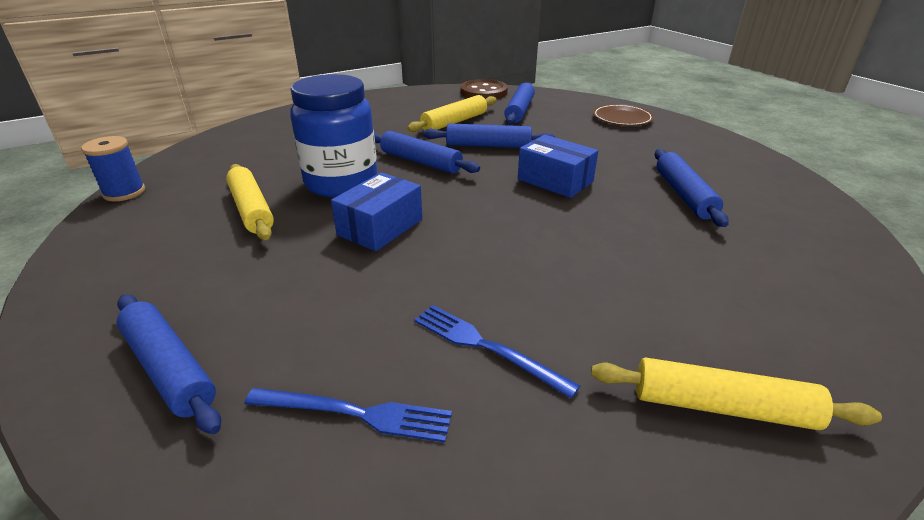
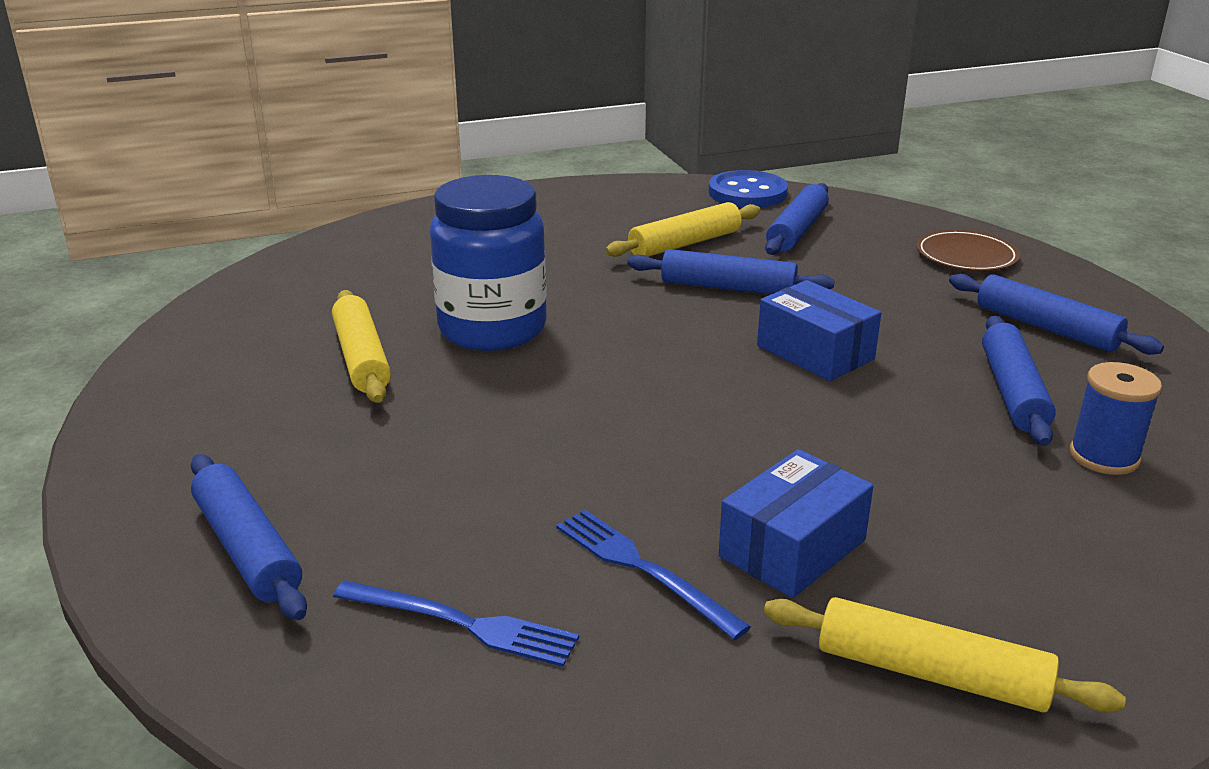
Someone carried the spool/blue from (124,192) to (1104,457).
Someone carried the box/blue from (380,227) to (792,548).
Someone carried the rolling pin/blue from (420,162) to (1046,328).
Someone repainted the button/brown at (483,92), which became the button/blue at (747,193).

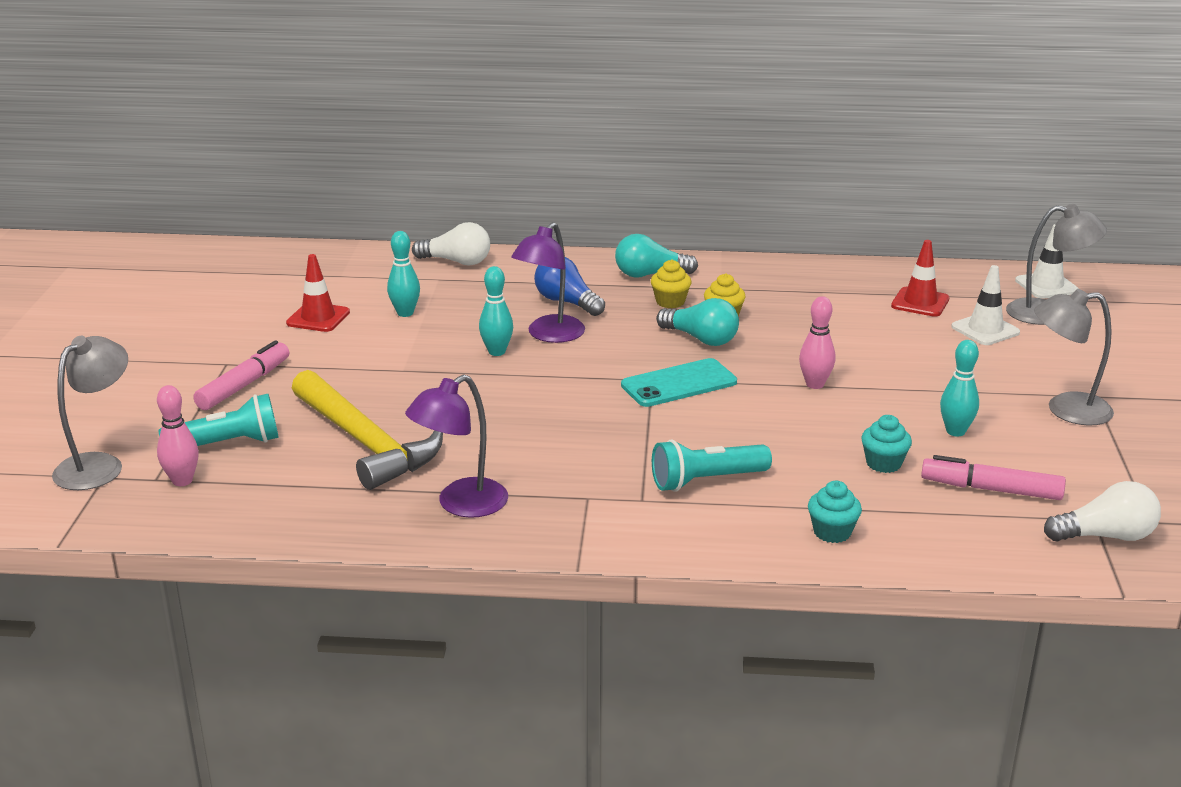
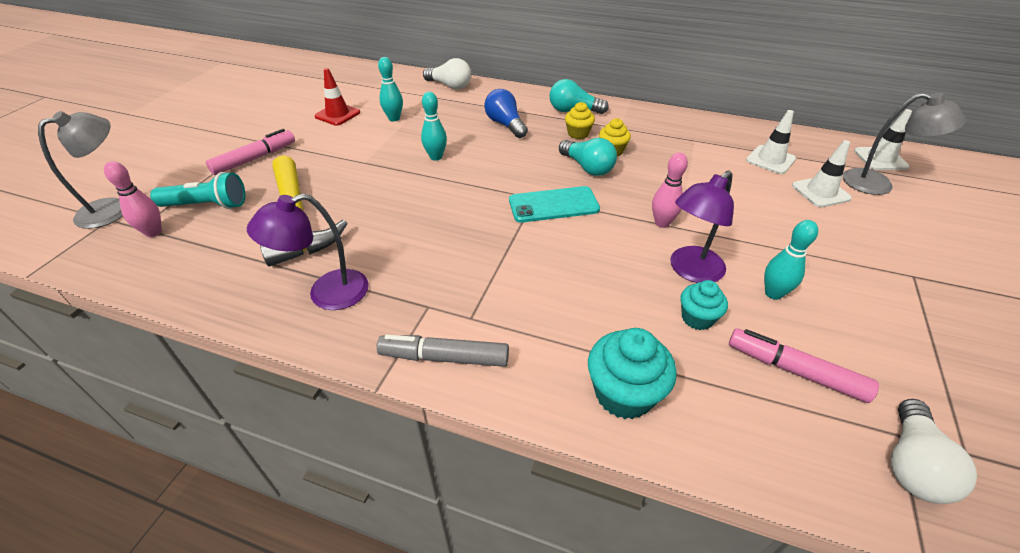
Someone carried the lamp/purple from (549,335) to (690,271).
Someone took away the flashlight/turquoise at (706,481).
Someone scaled the cupcake/turquoise at (832,532) by 1.63.
Someone repainted the traffic cone/red at (920,302), which became the traffic cone/white at (770,160).
Someone took away the lamp/grey at (1066,409).
Someone rotated the light bulb/white at (1105,536) by 105 degrees clockwise.
Someone put down the marker/grey at (444,358).

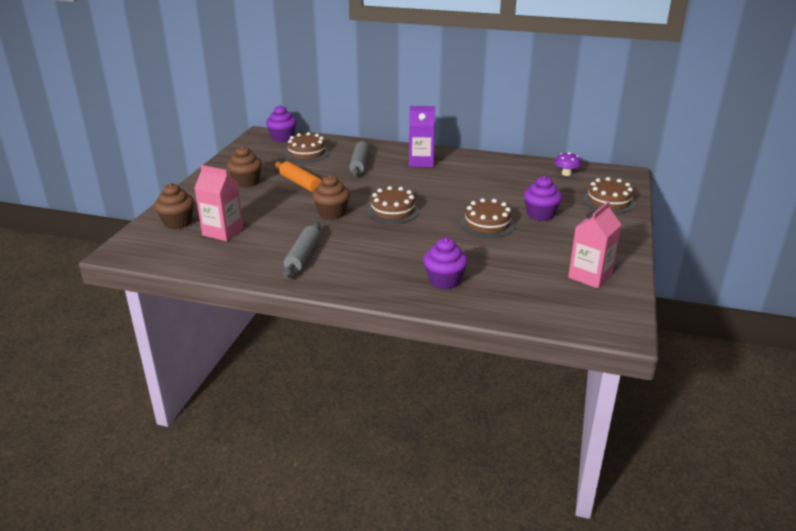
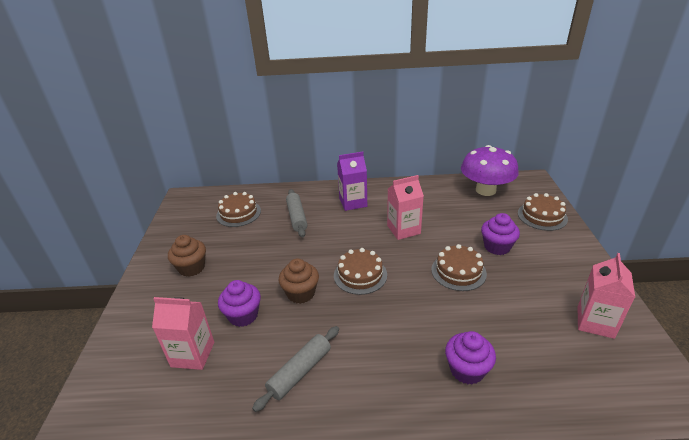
Someone took away the cupcake/brown at (177,222).
Someone carried the cupcake/purple from (282,138) to (243,315).
Someone took away the rolling pin/orange at (300,183).
Someone rotated the rolling pin/grey at (303,256) by 45 degrees clockwise.
Someone scaled the mushroom/purple at (566,174) by 2.28.
Someone put down the carton/pink at (403,229).

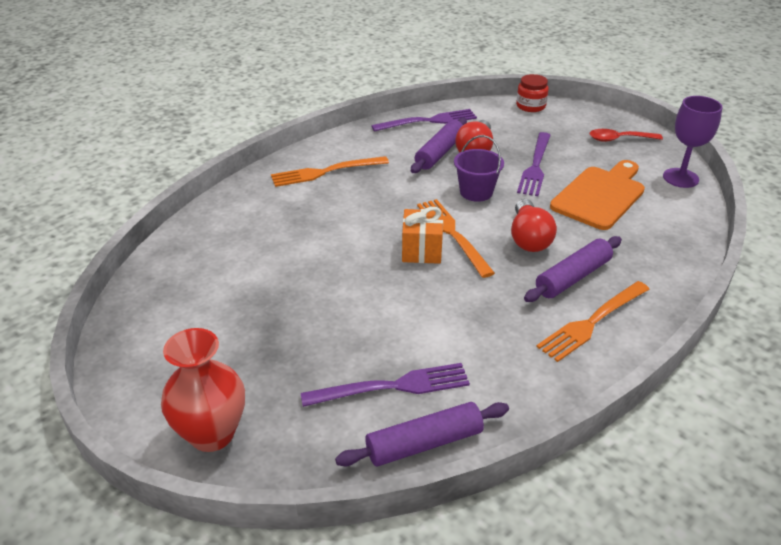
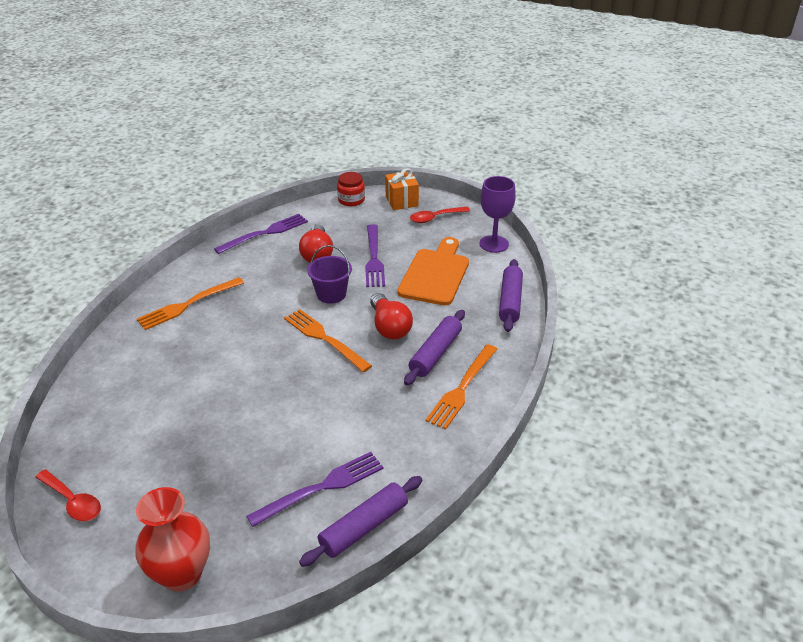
Someone carried the gift/orange from (421,250) to (401,201).
Someone carried the rolling pin/purple from (439,153) to (510,301).
Someone put down the spoon/red at (73,501).

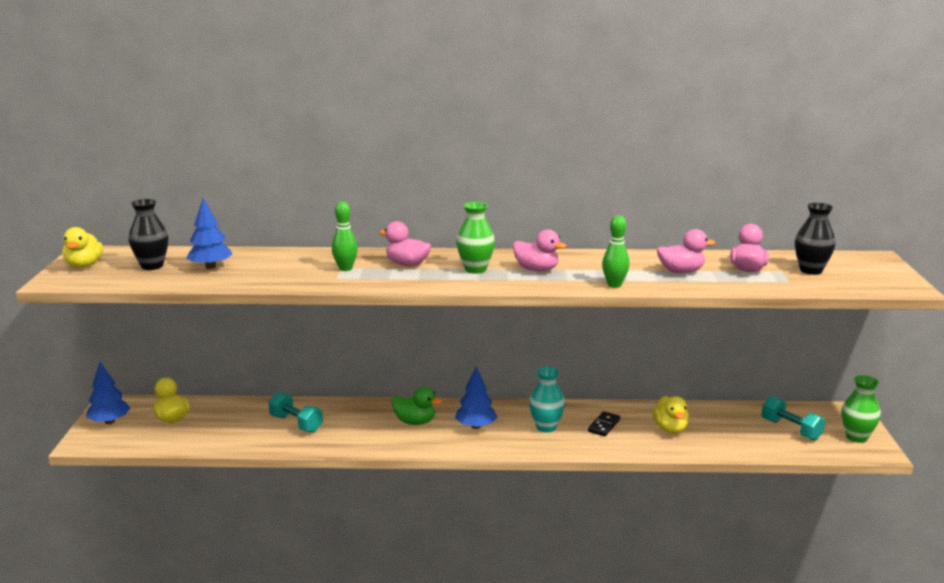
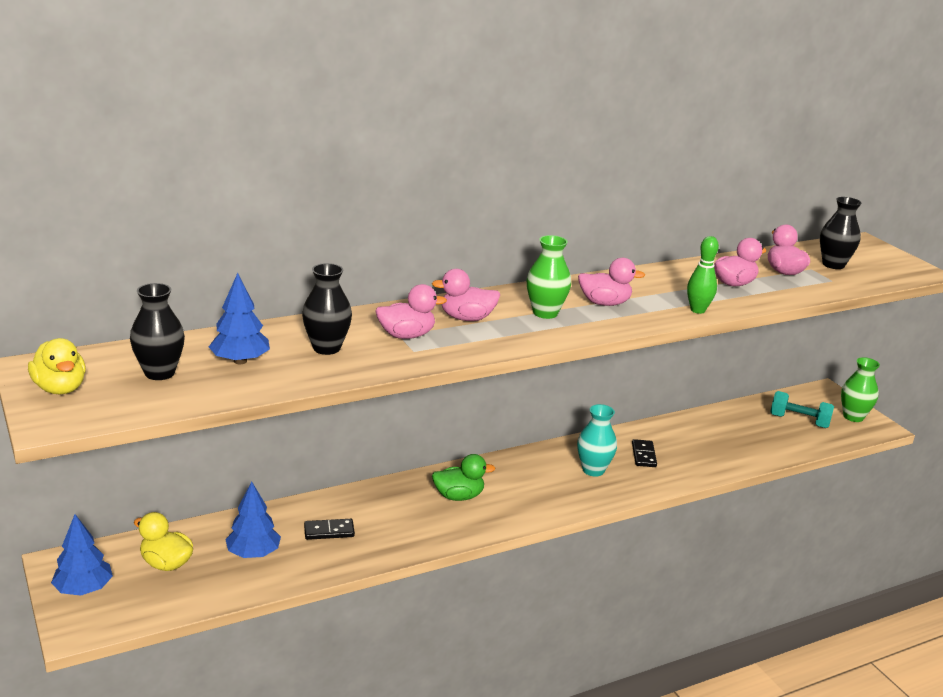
Someone swapped the dumbbell/turquoise at (296,423) for the domino/black at (329,531).
Someone swapped the bowling pin/green at (345,268) for the duck/pink at (406,335).
Someone carried the tree/blue from (475,426) to (253,553).
Someone took away the duck/yellow at (670,428).
Someone put down the vase/black at (326,348).

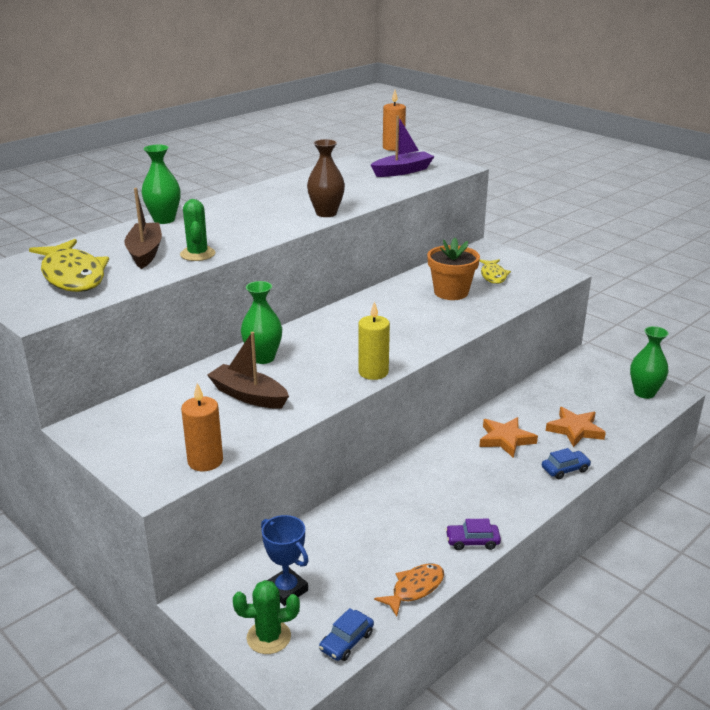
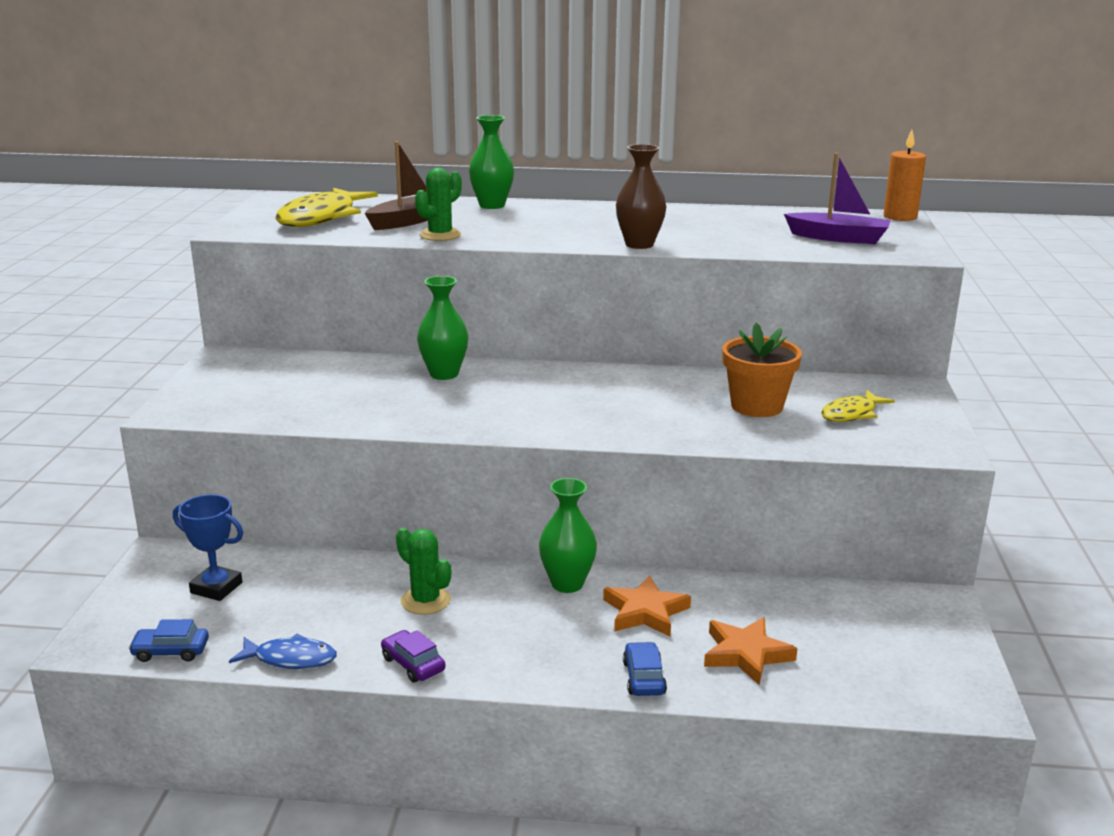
Someone took away the candle/orange at (205,461).
Someone took away the boat/brown at (248,395).
Someone carried the cactus/green from (268,637) to (425,601).
Someone rotated the trophy/blue at (286,590) by 75 degrees counterclockwise.
Someone took away the candle/yellow at (373,372).
Someone repainted the fish/orange at (414,589), which became the fish/blue at (290,659).
Someone rotated the car/blue at (565,469) by 120 degrees counterclockwise.
Someone carried the vase/green from (644,393) to (567,584).

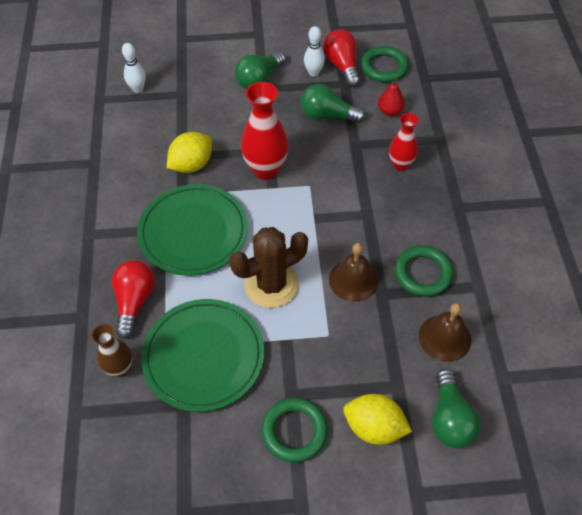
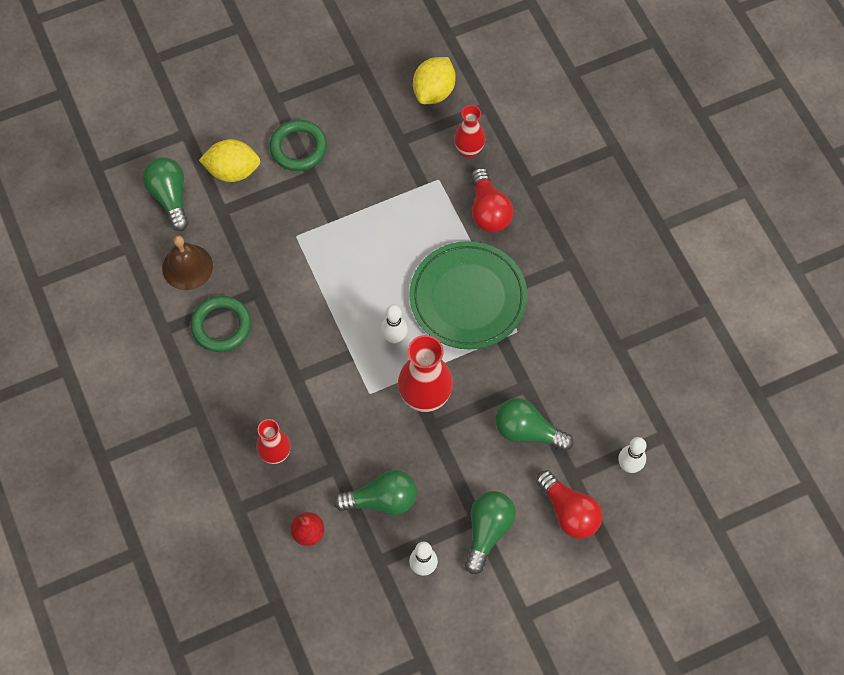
Someone repainted the vase/brown at (120,368), which became the vase/red at (469,150).
Someone took away the plate/green at (203,356).
Someone carried the lemon/yellow from (191,165) to (434,91).
Someone took away the cactus/brown at (271,284).
Someone carried the light bulb/red from (342,65) to (569,512).
Someone took away the bell/brown at (353,280).
Someone took away the ring/green at (384,67).
Someone put down the bowling pin/white at (394,337).
Someone put down the light bulb/green at (527,431).

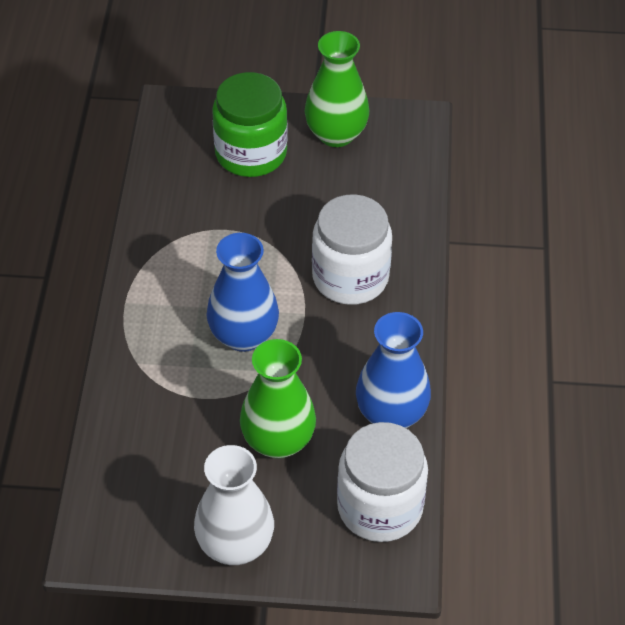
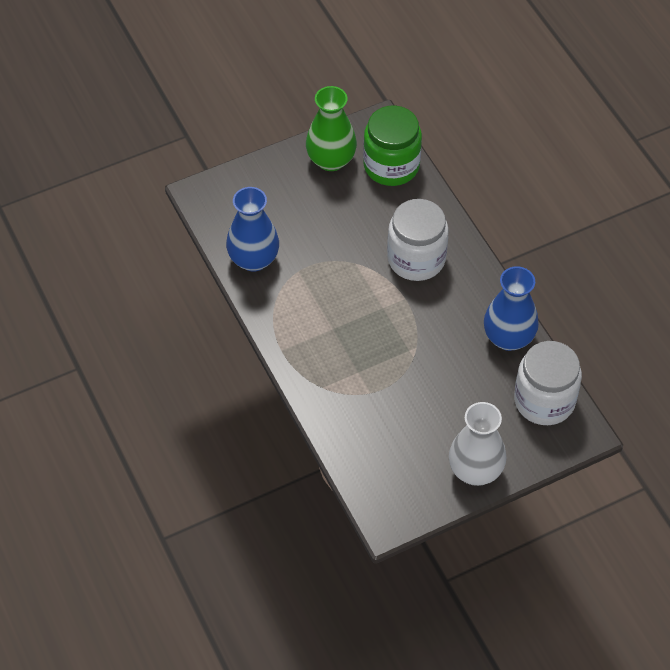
Someone carried the vase/blue from (243,335) to (253,259).
Someone carried the jar/green from (251,153) to (391,165).
Someone took away the vase/green at (278,441).

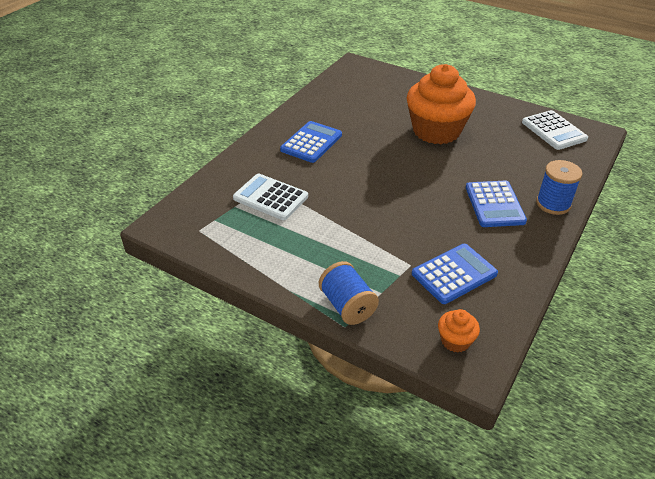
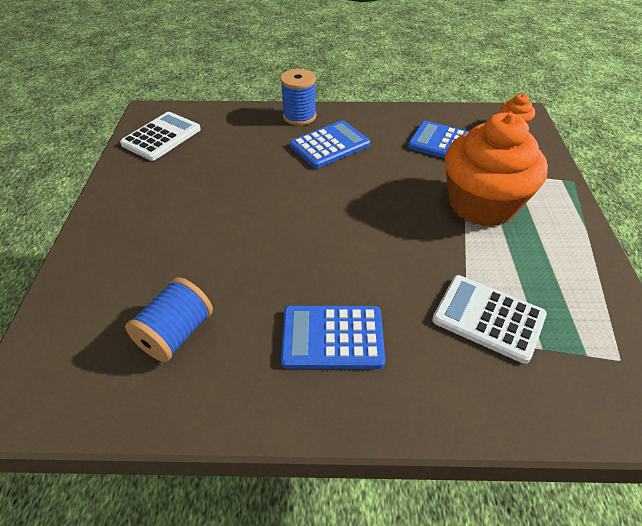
Someone rotated the calculator/white at (270,197) by 120 degrees clockwise.
Someone carried the spool/blue from (347,306) to (176,334).
Someone carried the cupcake/orange from (436,131) to (482,204).

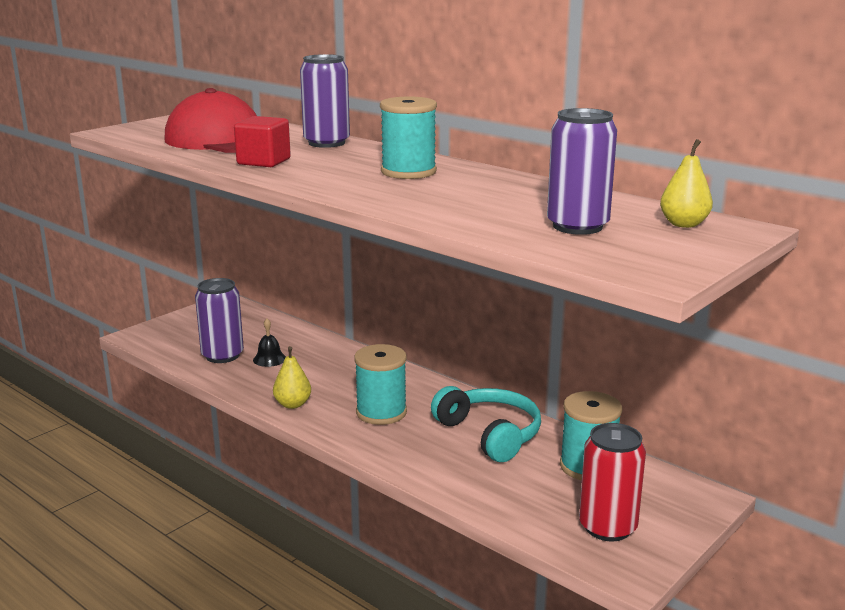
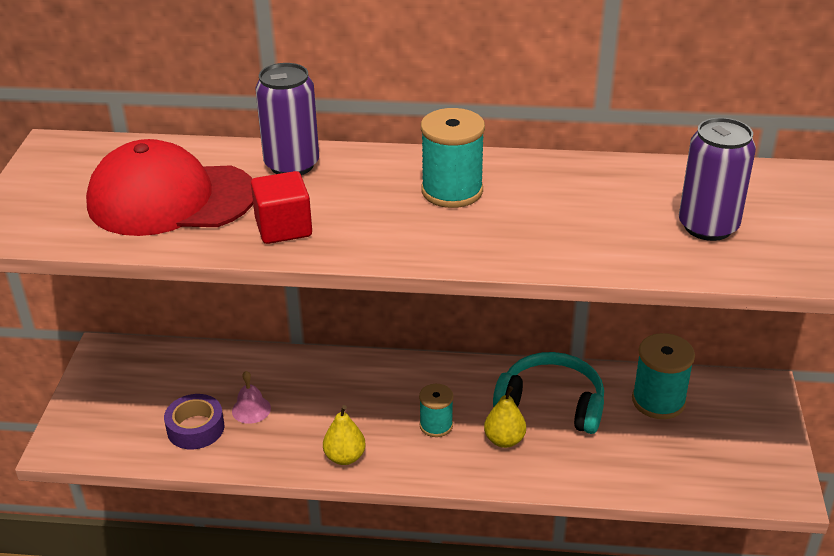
Someone swapped the can/purple at (222,355) for the tape/purple at (195,428).
Someone repainted the bell/black at (269,359), which became the bell/pink at (251,409).
Someone scaled the spool/turquoise at (381,412) by 0.62.
Someone took away the can/red at (607,527).
Someone carried the pear/yellow from (683,224) to (504,440).

